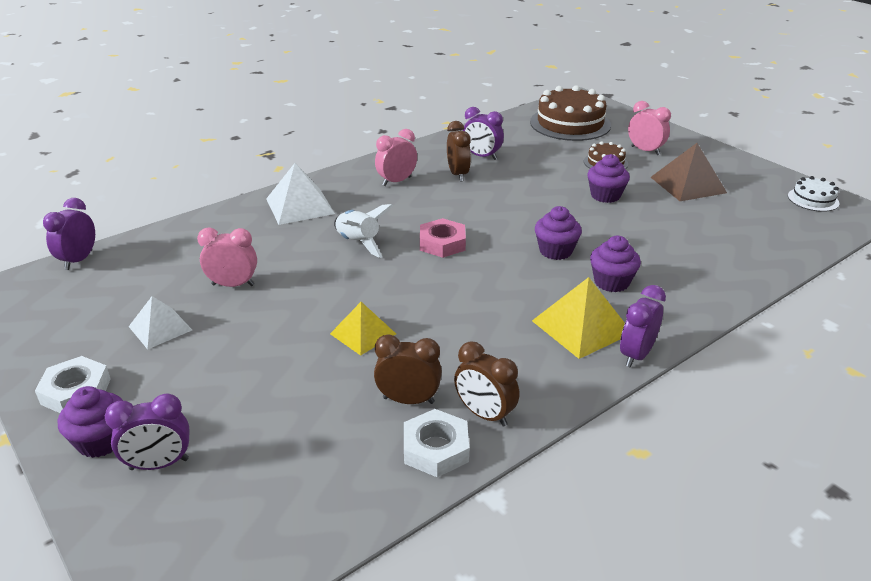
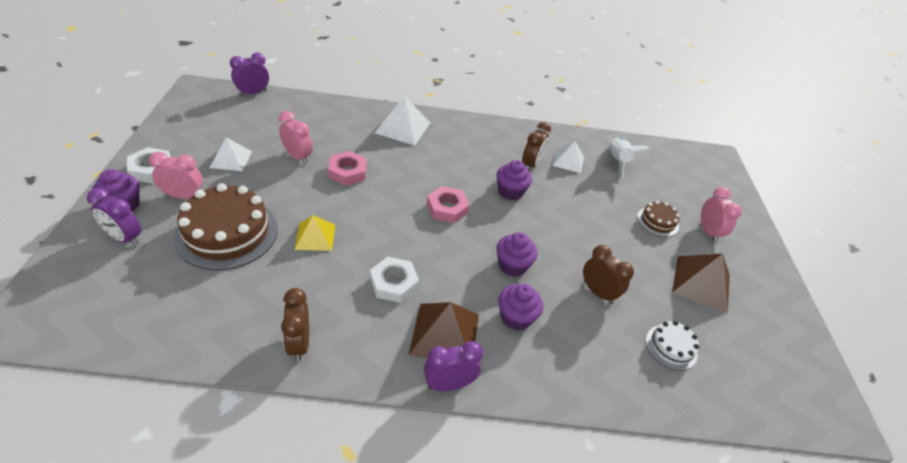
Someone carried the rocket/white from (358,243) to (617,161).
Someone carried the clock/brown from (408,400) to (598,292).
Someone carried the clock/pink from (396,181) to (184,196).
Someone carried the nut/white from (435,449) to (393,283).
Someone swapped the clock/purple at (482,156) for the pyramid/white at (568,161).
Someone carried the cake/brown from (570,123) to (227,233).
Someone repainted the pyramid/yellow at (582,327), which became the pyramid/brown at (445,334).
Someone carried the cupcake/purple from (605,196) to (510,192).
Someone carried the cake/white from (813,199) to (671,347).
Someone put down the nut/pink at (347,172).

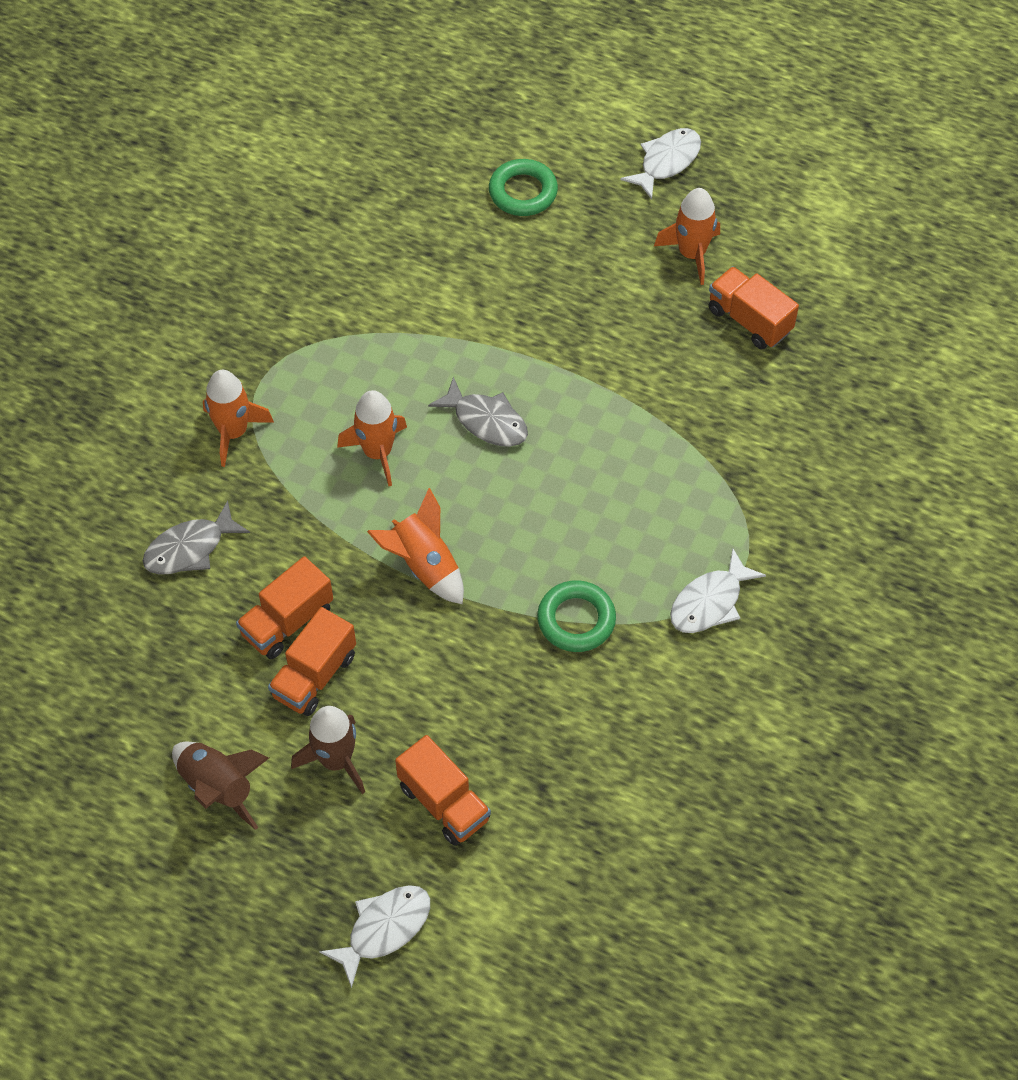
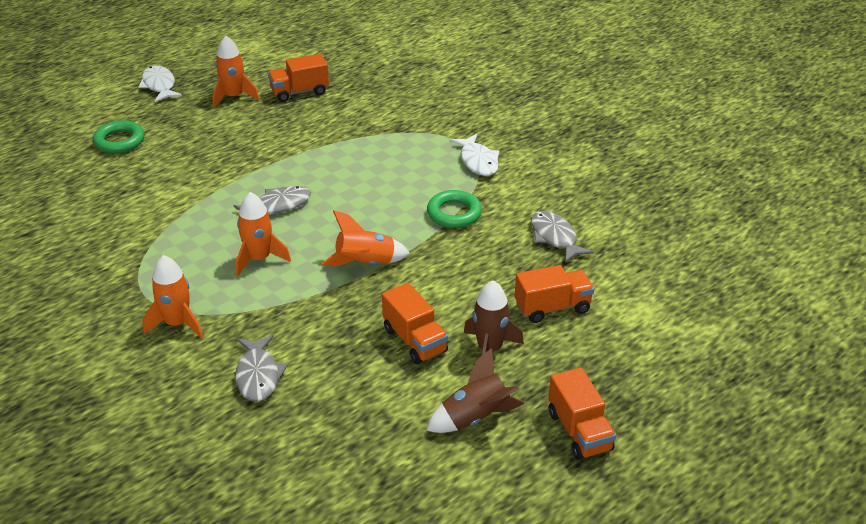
Someone carried the truck/orange from (287,622) to (579,431).
Someone took away the fish/white at (384,929).
Someone put down the fish/grey at (555,237).

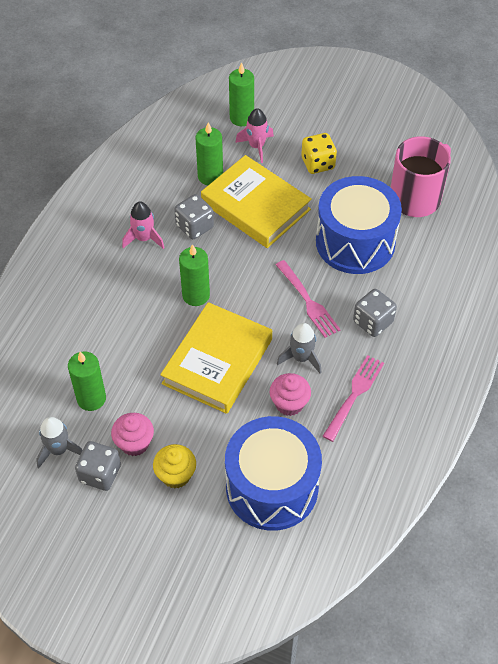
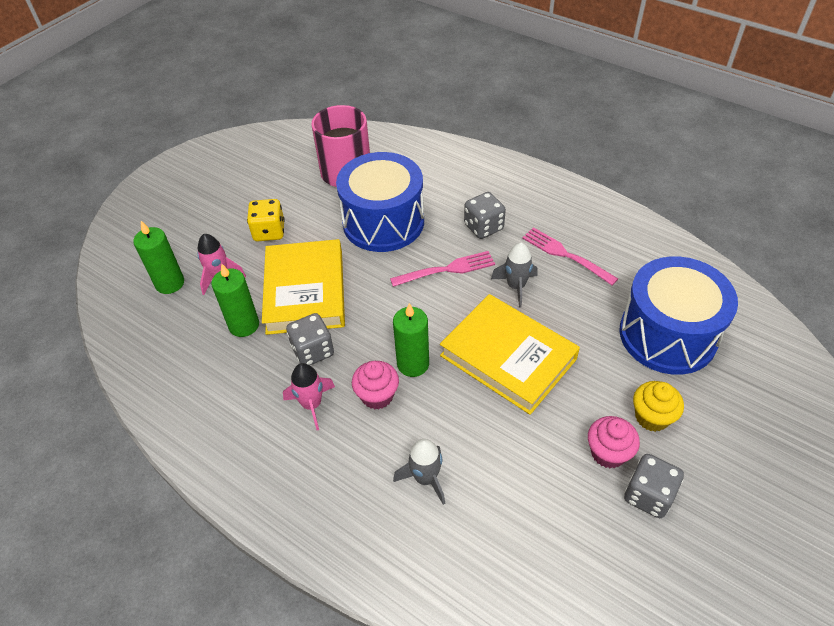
Someone carried the rocket/grey from (58,450) to (425,478).
Someone took away the candle/green at (91,398).
Someone rotated the book/yellow at (255,206) by 60 degrees counterclockwise.
Someone carried the cupcake/pink from (289,403) to (377,396).

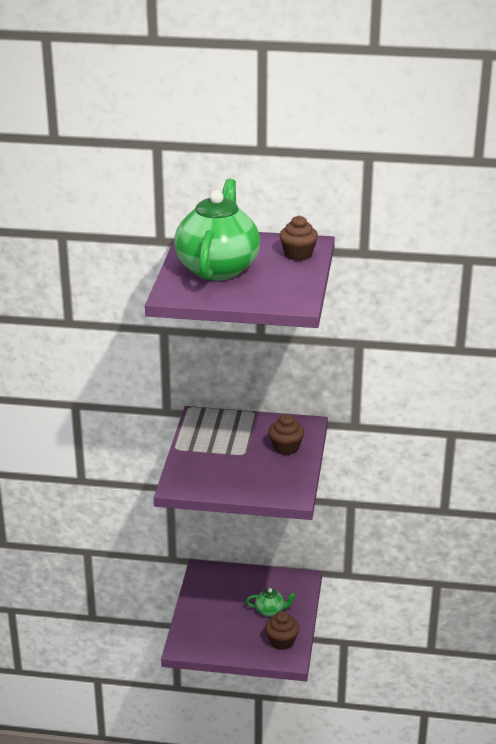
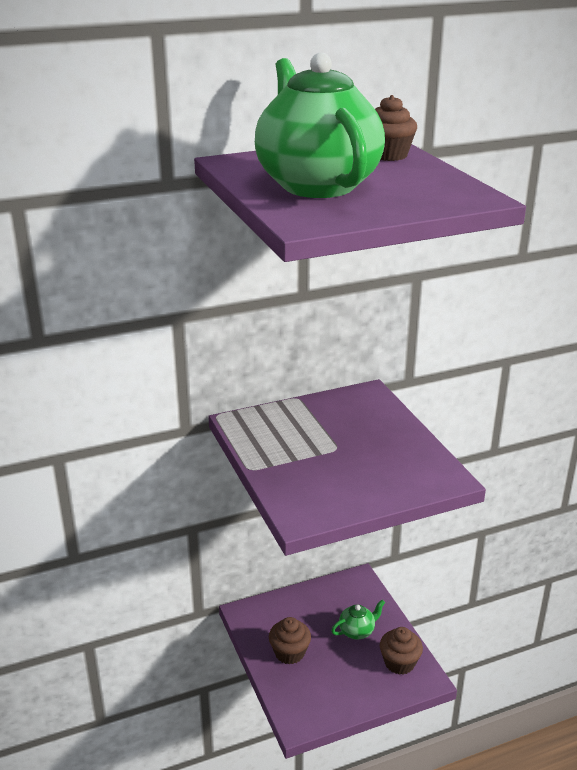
Someone carried the cupcake/brown from (286,448) to (289,653).

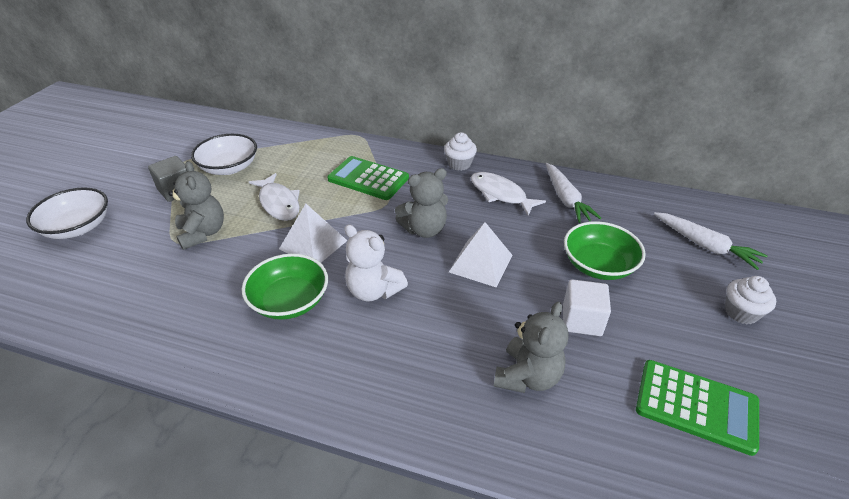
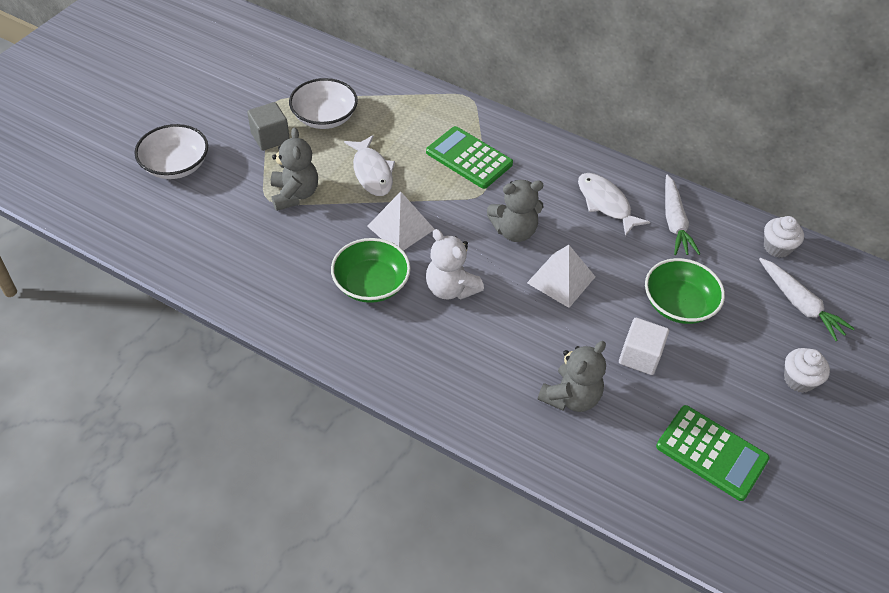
Someone carried the cupcake/white from (459,164) to (777,247).

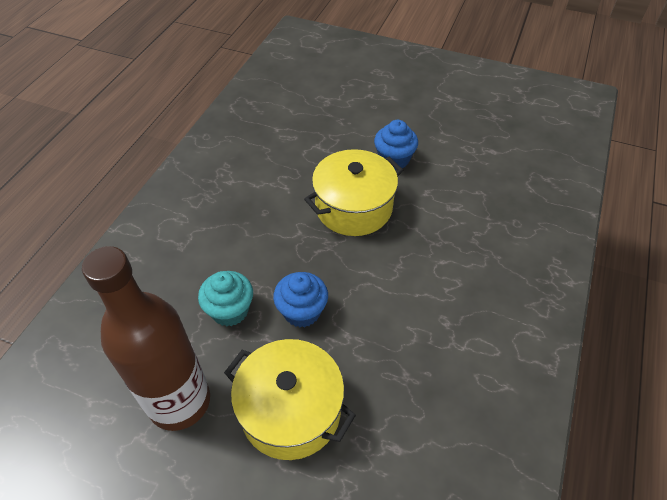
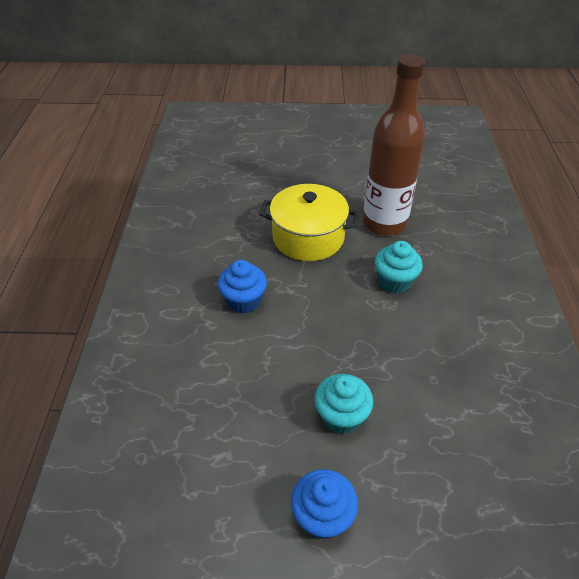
Someone carried the cupcake/blue from (302,311) to (244,301).
Someone swapped the pot/yellow at (353,207) for the cupcake/turquoise at (341,416).

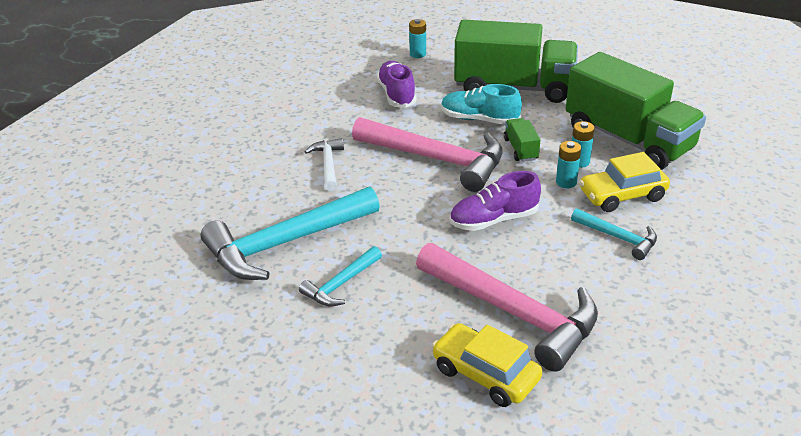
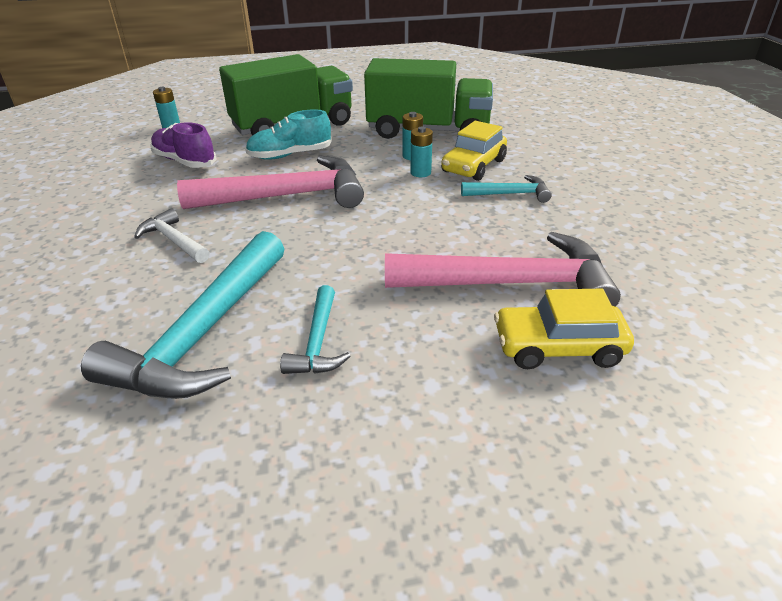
Someone took away the shoe/purple at (494,220).
Someone took away the truck/green at (520,149).

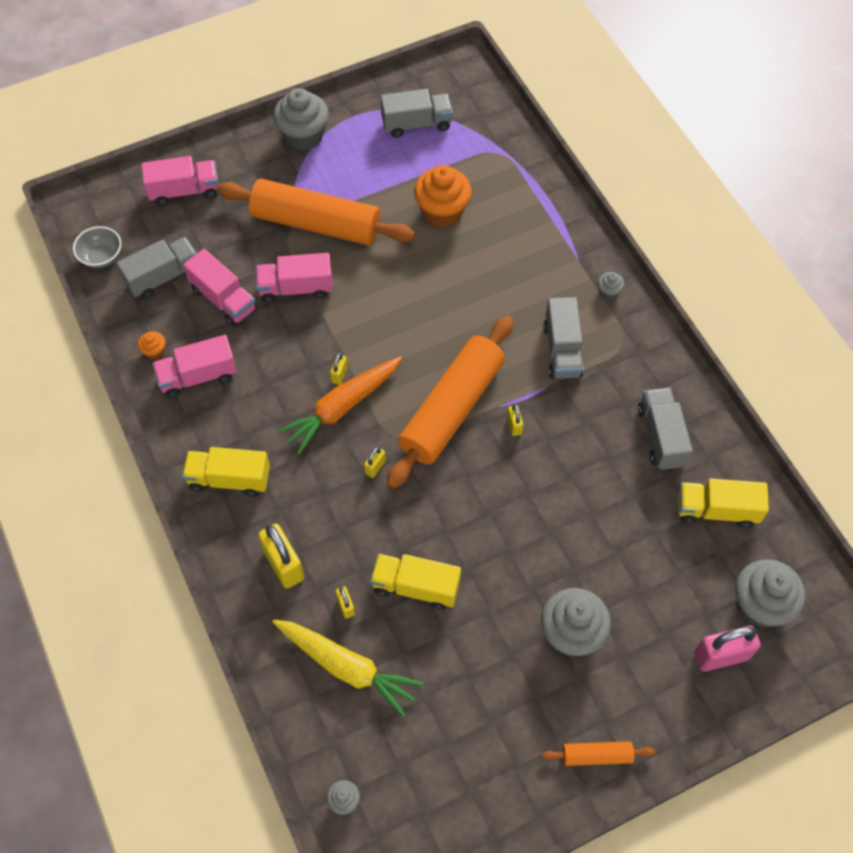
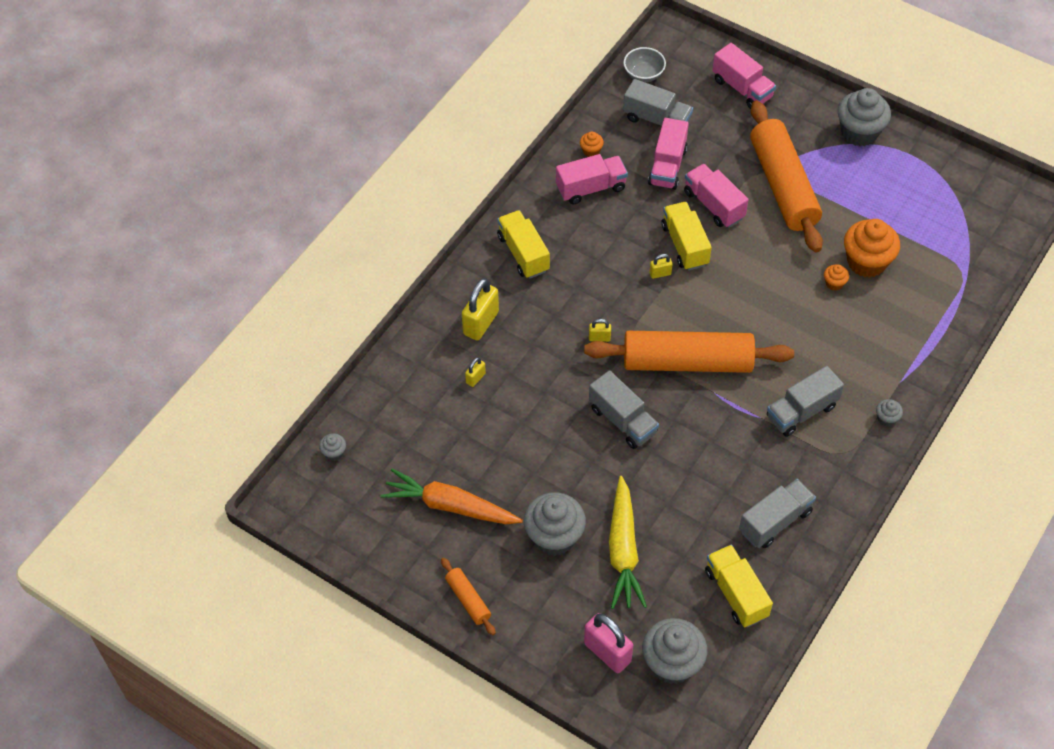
Someone rotated the truck/pink at (198,376) by 120 degrees clockwise.
Someone carried the carrot/yellow from (347,667) to (623,550).
Someone carried the carrot/orange from (342,408) to (450,506).
Someone carried the truck/yellow from (416,587) to (685,245).
Someone carried the truck/grey from (416,124) to (622,420).
Someone took away the padlock/yellow at (514,425).
Someone put down the cupcake/orange at (834,283).

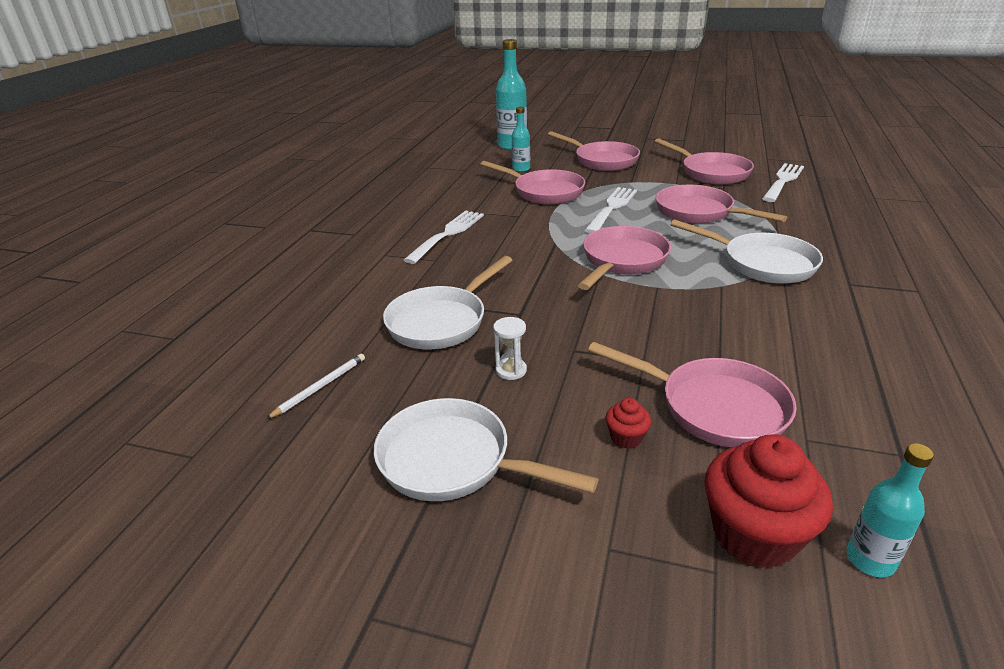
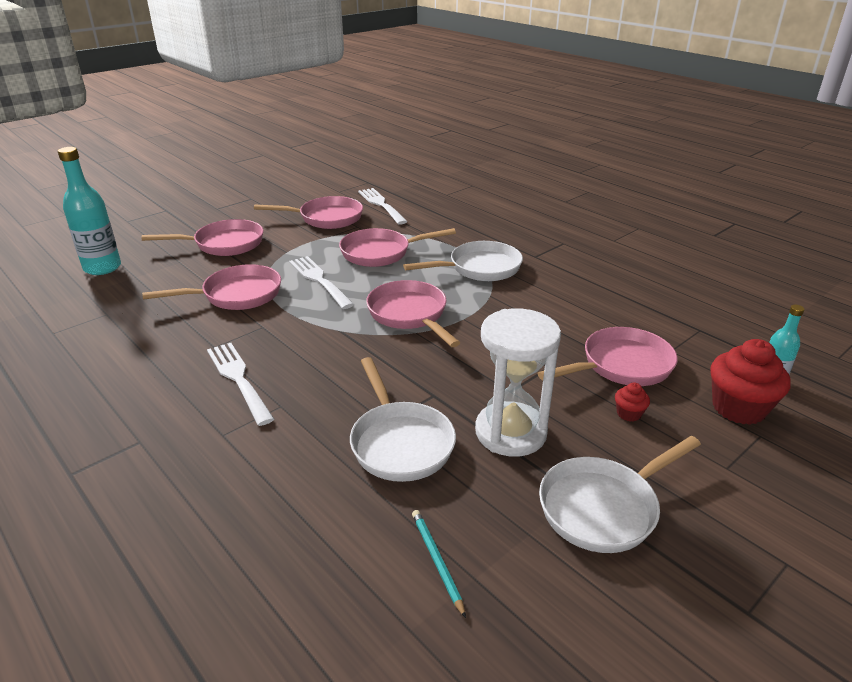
Someone repainted the pencil/white at (320,387), which became the pencil/turquoise at (437,561).
Someone scaled the hourglass/white at (511,370) by 2.50.
Someone took away the bottle/turquoise at (521,169).

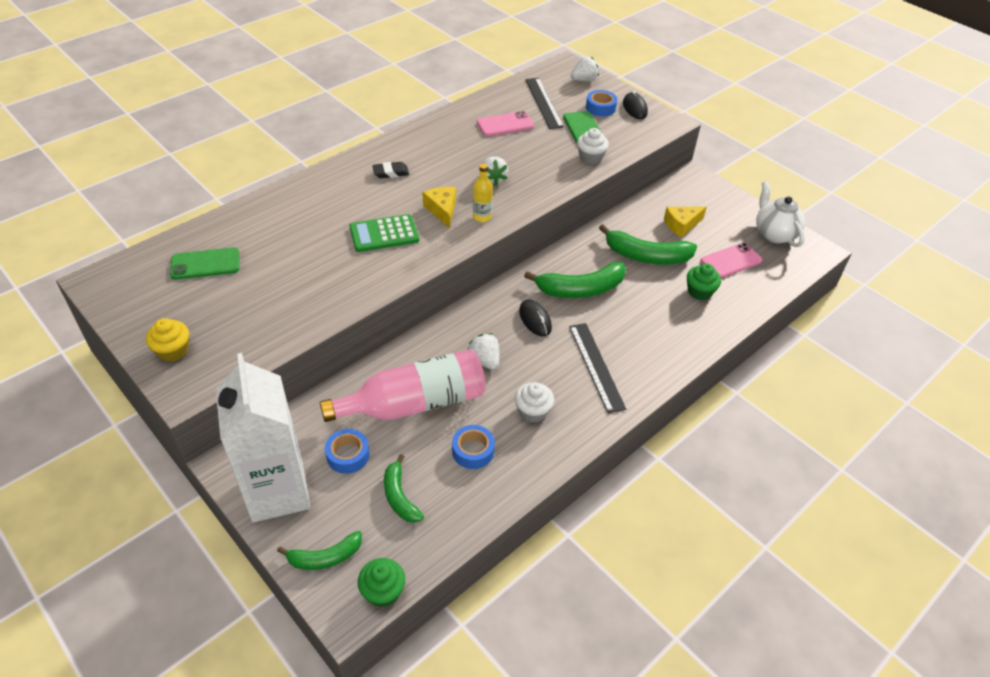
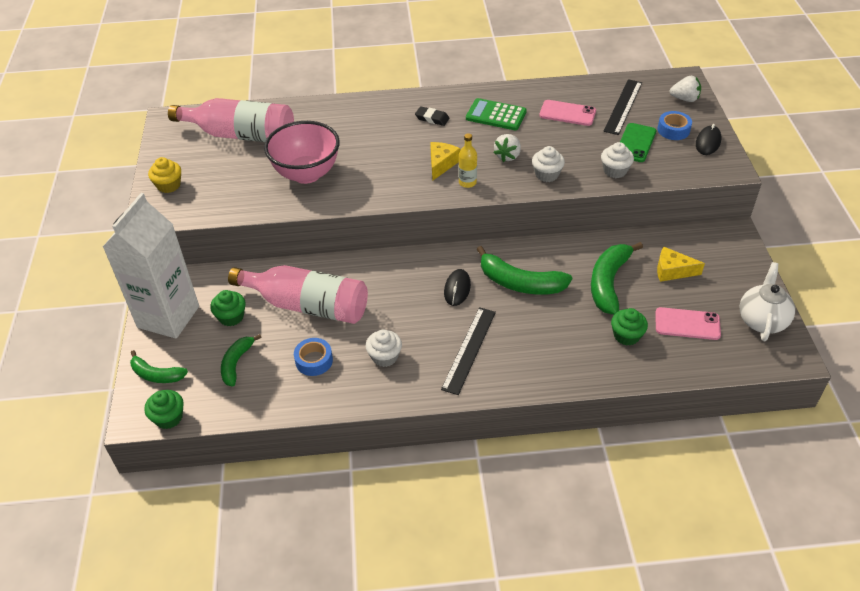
Someone swapped the phone/green at (205,264) for the bottle/pink at (241,135).
Someone swapped the tape/blue at (348,455) for the cupcake/green at (231,317).
Someone carried the calculator/green from (384,234) to (496,115).
Someone took away the strawberry/white at (484,360).
Someone rotated the banana/green at (646,256) by 60 degrees clockwise.
Someone put down the bowl/pink at (306,174).
Someone put down the cupcake/white at (546,174).

